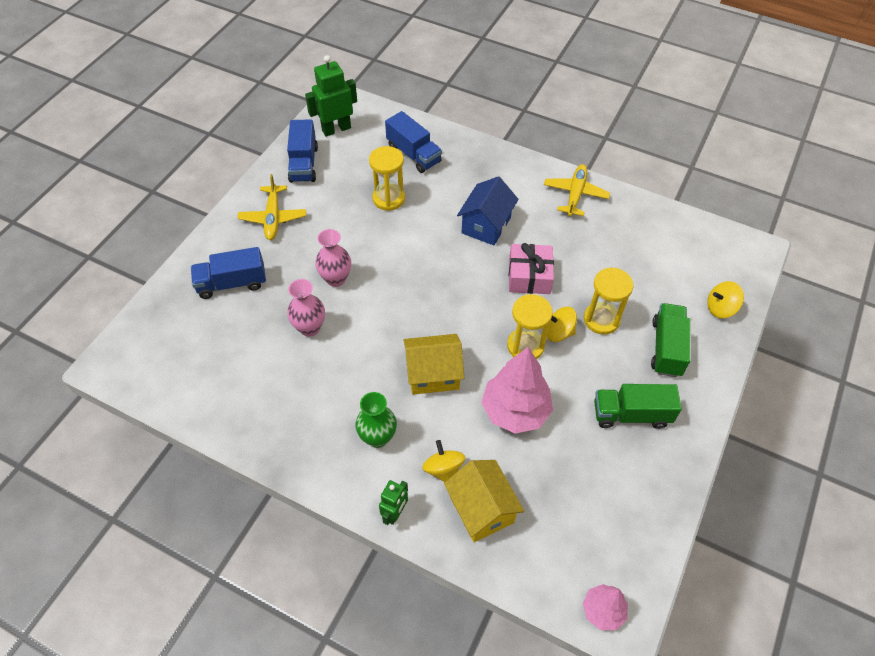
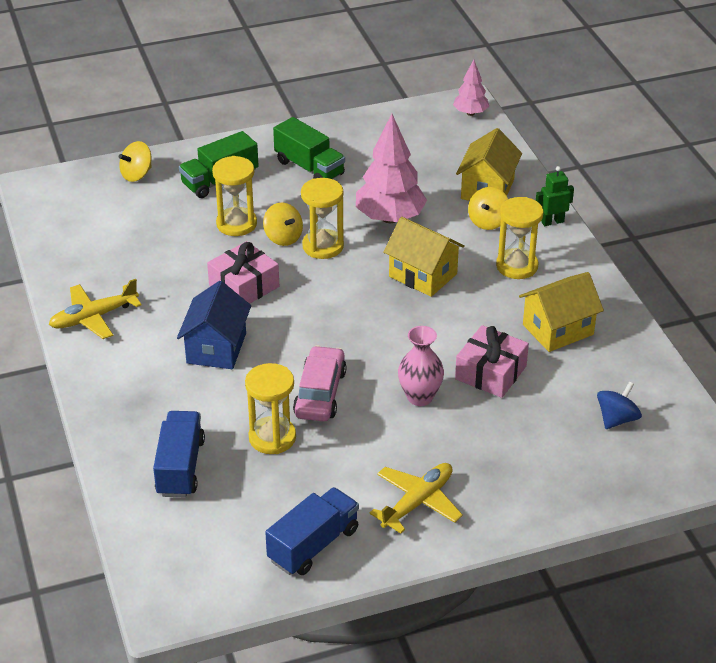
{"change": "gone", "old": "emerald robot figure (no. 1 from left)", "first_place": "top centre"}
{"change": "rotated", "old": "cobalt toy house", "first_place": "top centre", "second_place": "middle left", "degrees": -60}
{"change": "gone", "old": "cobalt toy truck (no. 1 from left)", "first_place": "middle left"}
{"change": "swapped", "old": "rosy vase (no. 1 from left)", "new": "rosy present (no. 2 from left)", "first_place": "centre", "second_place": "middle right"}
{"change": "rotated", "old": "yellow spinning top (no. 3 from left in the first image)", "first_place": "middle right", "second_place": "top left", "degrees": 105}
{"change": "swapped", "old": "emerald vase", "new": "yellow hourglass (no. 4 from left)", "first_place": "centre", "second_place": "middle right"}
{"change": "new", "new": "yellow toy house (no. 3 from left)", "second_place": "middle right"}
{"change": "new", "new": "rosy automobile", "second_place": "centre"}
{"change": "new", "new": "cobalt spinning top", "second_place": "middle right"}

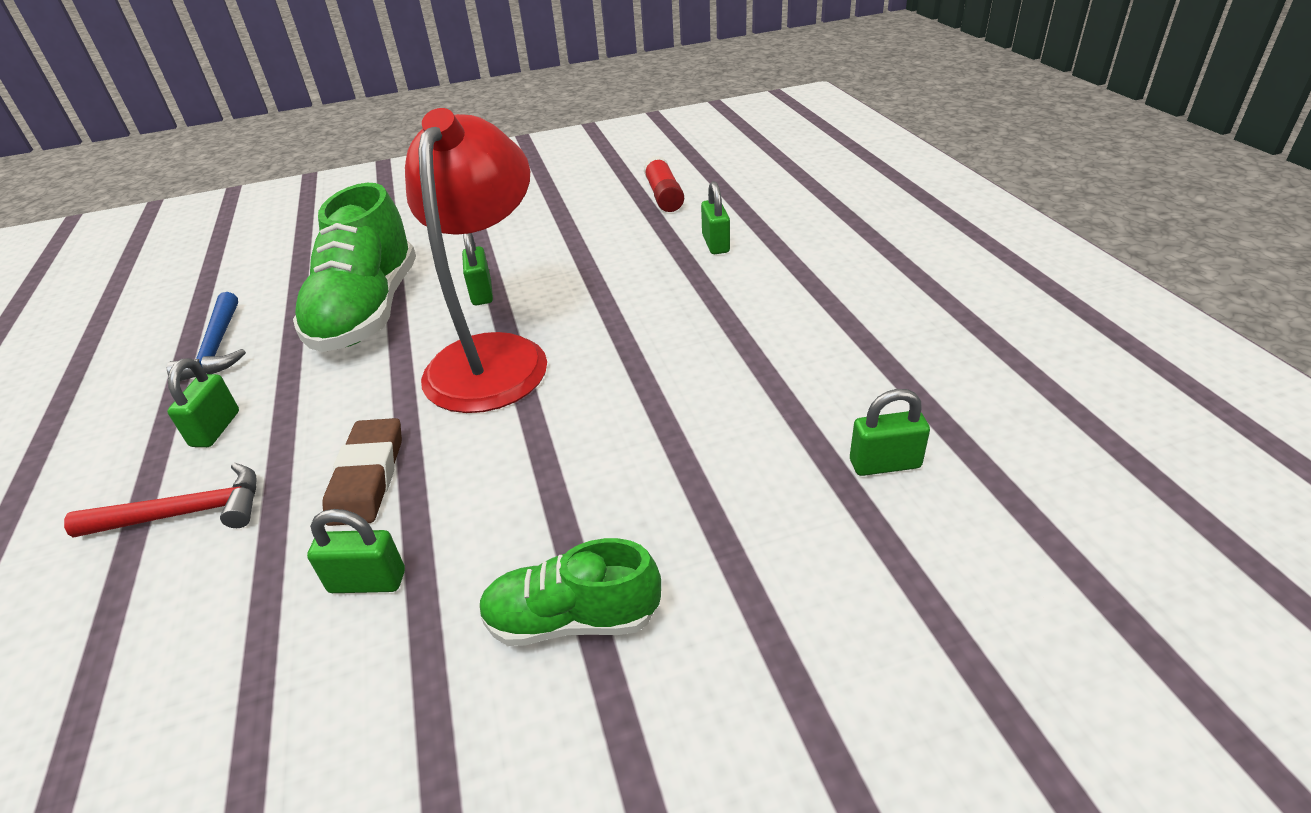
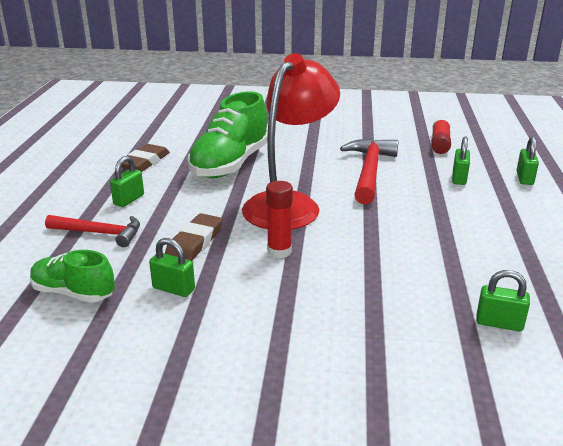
{"change": "shifted", "old": "emerald lock (no. 3 from left in the first image)", "new": "emerald lock (no. 5 from left)", "first_place": "top centre", "second_place": "middle right"}
{"change": "swapped", "old": "cobalt hammer", "new": "russet gum eraser (no. 1 from left)", "first_place": "middle left", "second_place": "middle left"}
{"change": "shifted", "old": "emerald shoe (no. 2 from left in the first image)", "new": "emerald shoe (no. 1 from left)", "first_place": "bottom centre", "second_place": "middle left"}
{"change": "new", "new": "crimson hammer (no. 2 from left)", "second_place": "centre"}
{"change": "new", "new": "crimson stick of glue (no. 1 from left)", "second_place": "centre"}

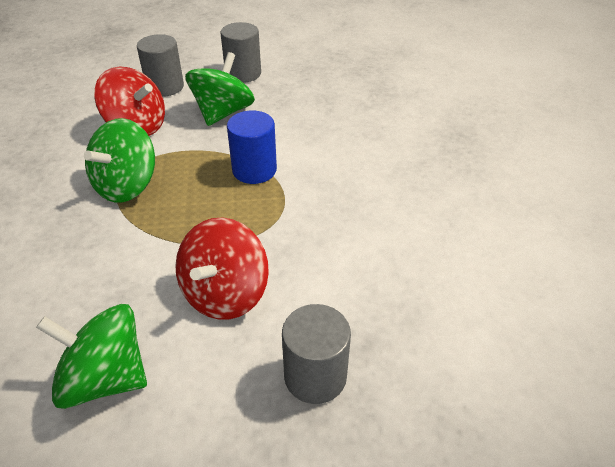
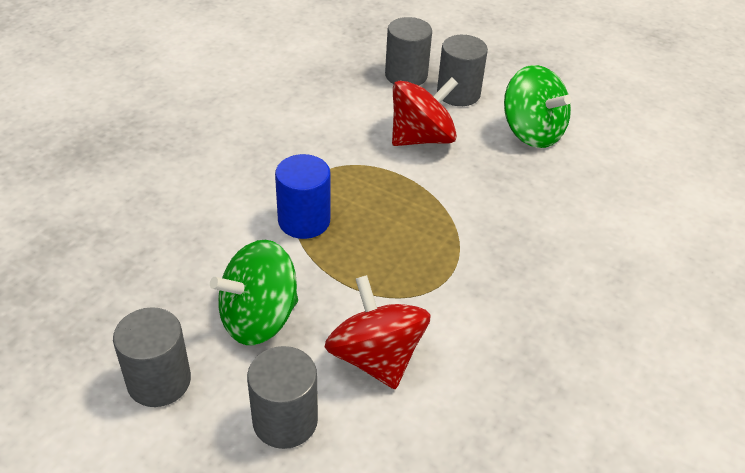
{"change": "gone", "old": "emerald spinning top (no. 2 from left)", "first_place": "middle left"}
{"change": "new", "new": "ash-grey cylinder (no. 4 from left)", "second_place": "top centre"}

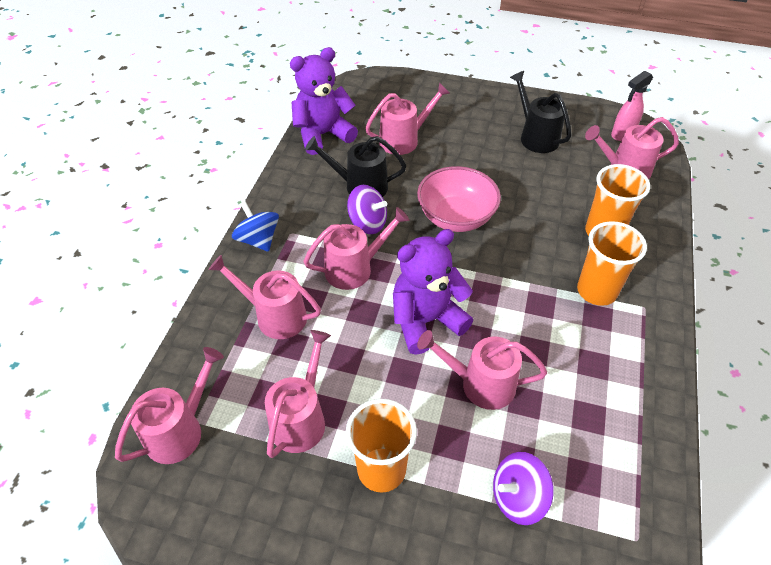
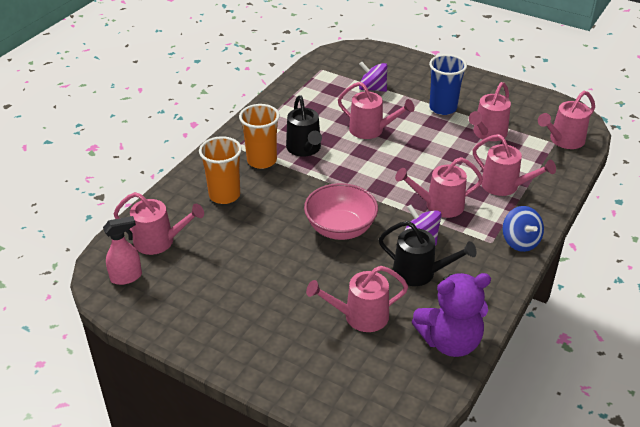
{"change": "shifted", "old": "black watering can (no. 2 from left in the first image)", "new": "black watering can (no. 1 from left)", "first_place": "top right", "second_place": "top centre"}
{"change": "gone", "old": "royal purple teddy bear (no. 2 from left)", "first_place": "centre"}
{"change": "repainted", "old": "bright orange tumbler (no. 1 from left)", "new": "cobalt tumbler", "first_place": "bottom centre", "second_place": "top right"}
{"change": "rotated", "old": "royal purple spinning top (no. 2 from left in the first image)", "first_place": "bottom right", "second_place": "top centre", "degrees": -150}

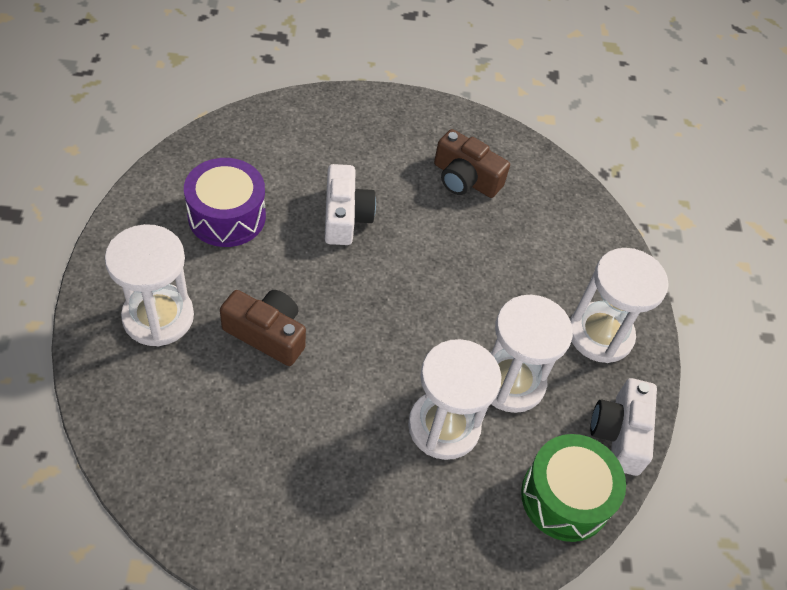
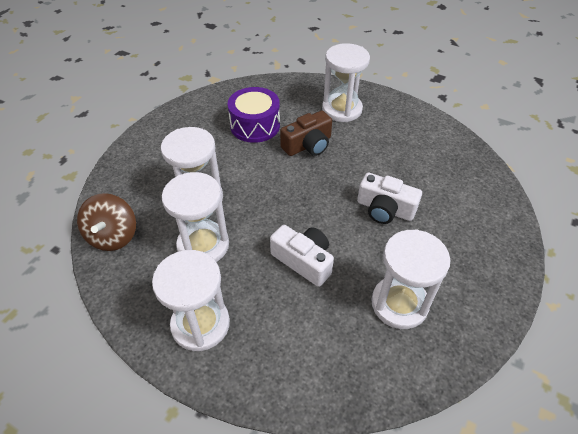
{"change": "swapped", "old": "russet camera (no. 2 from left)", "new": "white hourglass (no. 5 from left)", "first_place": "top centre", "second_place": "middle right"}
{"change": "shifted", "old": "royal purple snare drum", "first_place": "middle left", "second_place": "top centre"}
{"change": "shifted", "old": "white camera (no. 2 from left in the first image)", "new": "white camera (no. 1 from left)", "first_place": "bottom right", "second_place": "centre"}
{"change": "swapped", "old": "emerald snare drum", "new": "russet spinning top", "first_place": "bottom right", "second_place": "middle left"}

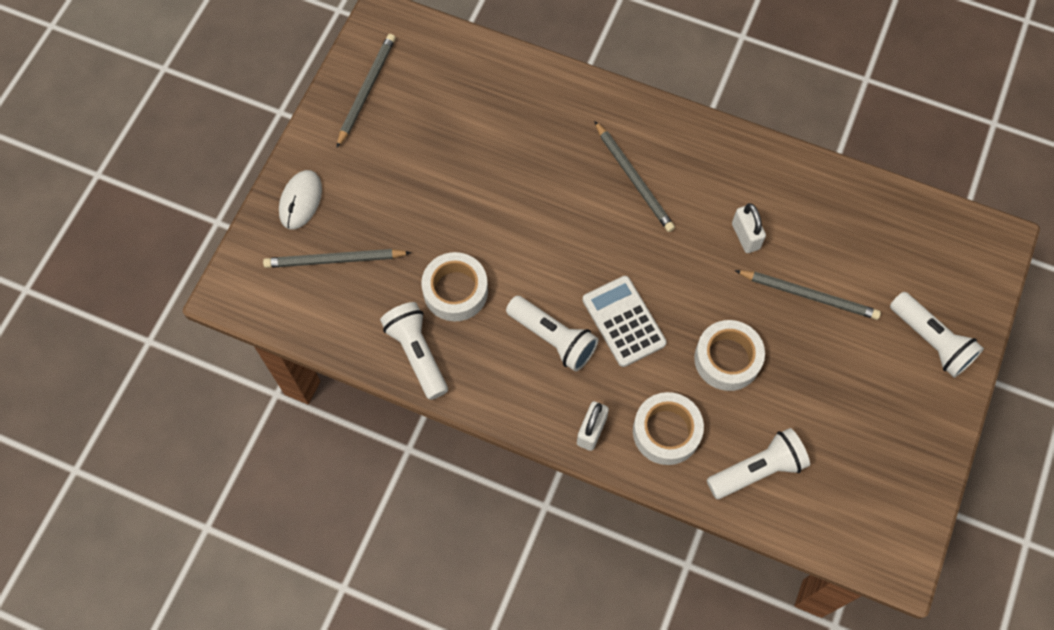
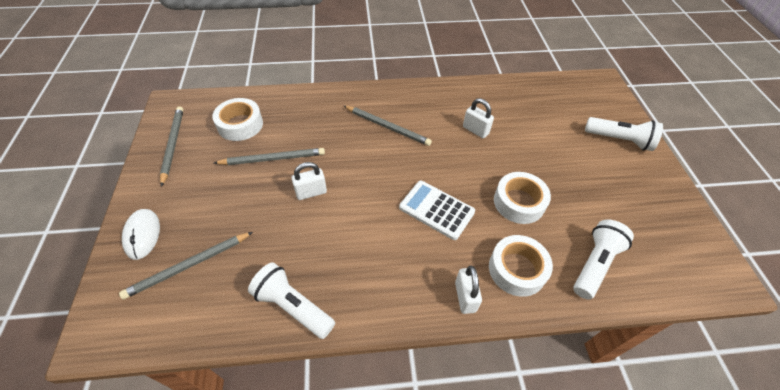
{"change": "shifted", "old": "white tape (no. 1 from left)", "first_place": "centre", "second_place": "top left"}
{"change": "shifted", "old": "ash-grey pencil (no. 4 from left in the first image)", "new": "ash-grey pencil (no. 3 from left)", "first_place": "middle right", "second_place": "centre"}
{"change": "gone", "old": "white pocket torch (no. 2 from left)", "first_place": "centre"}
{"change": "new", "new": "white lock (no. 1 from left)", "second_place": "centre"}

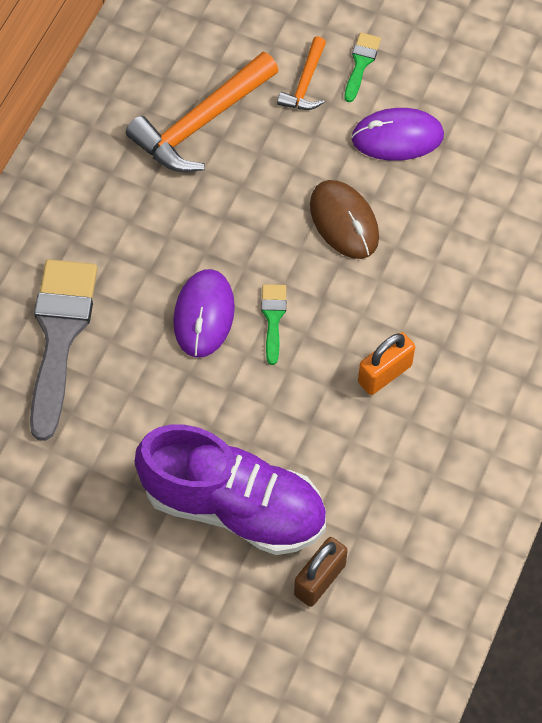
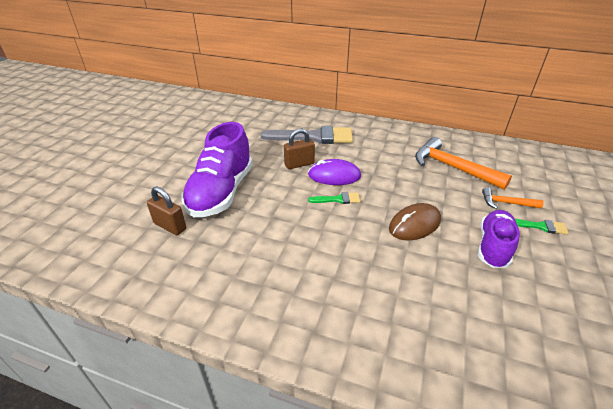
{"change": "swapped", "old": "royal purple PC mouse (no. 2 from left)", "new": "royal purple shoe (no. 2 from left)", "first_place": "top right", "second_place": "middle right"}
{"change": "gone", "old": "bright orange lock", "first_place": "middle right"}
{"change": "new", "new": "russet lock (no. 2 from left)", "second_place": "centre"}

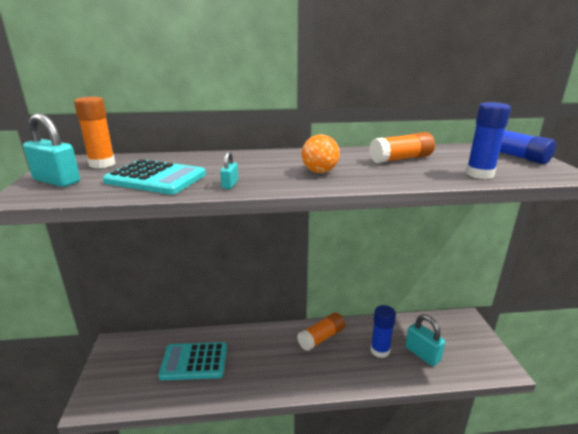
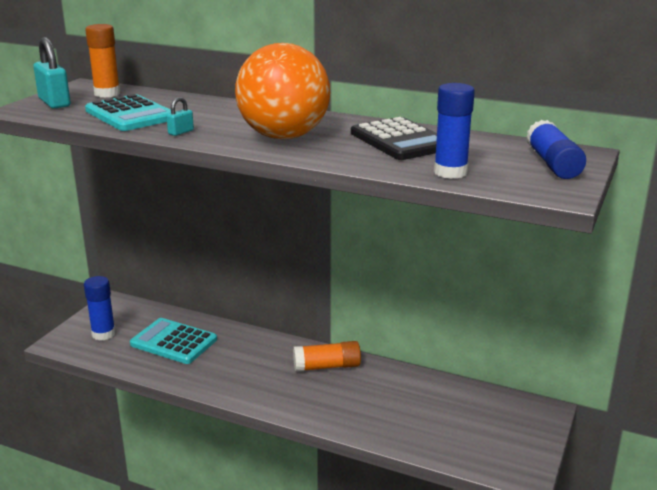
{"change": "swapped", "old": "bright orange stick of glue (no. 3 from left)", "new": "black adding machine", "first_place": "middle right", "second_place": "top centre"}
{"change": "scaled", "old": "bright orange sphere", "first_place": "centre", "second_place": "top centre", "factor": 2.14}
{"change": "shifted", "old": "cobalt stick of glue (no. 1 from left)", "first_place": "bottom centre", "second_place": "middle left"}
{"change": "gone", "old": "teal lock (no. 3 from left)", "first_place": "bottom right"}

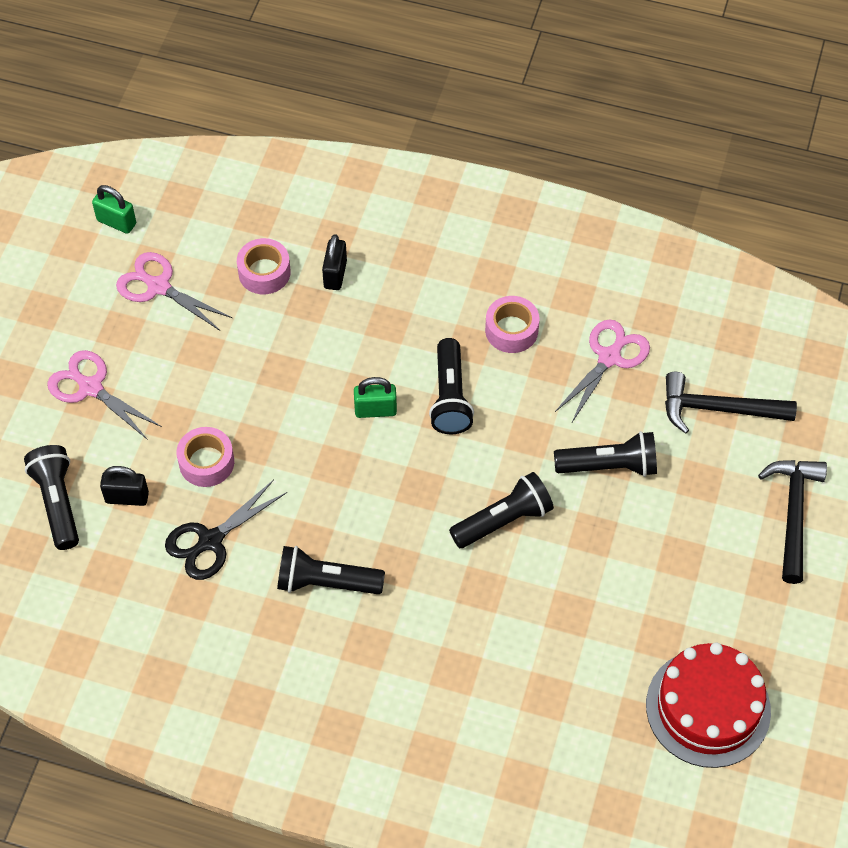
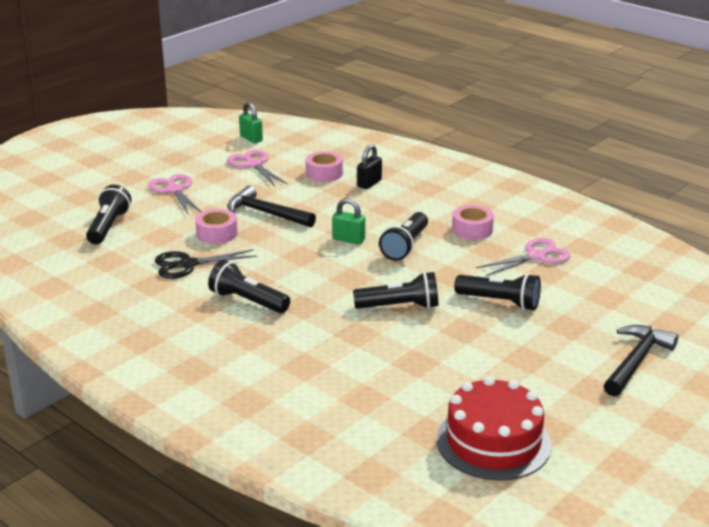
{"change": "shifted", "old": "black hammer (no. 1 from left)", "first_place": "middle right", "second_place": "centre"}
{"change": "gone", "old": "black lock (no. 1 from left)", "first_place": "middle left"}

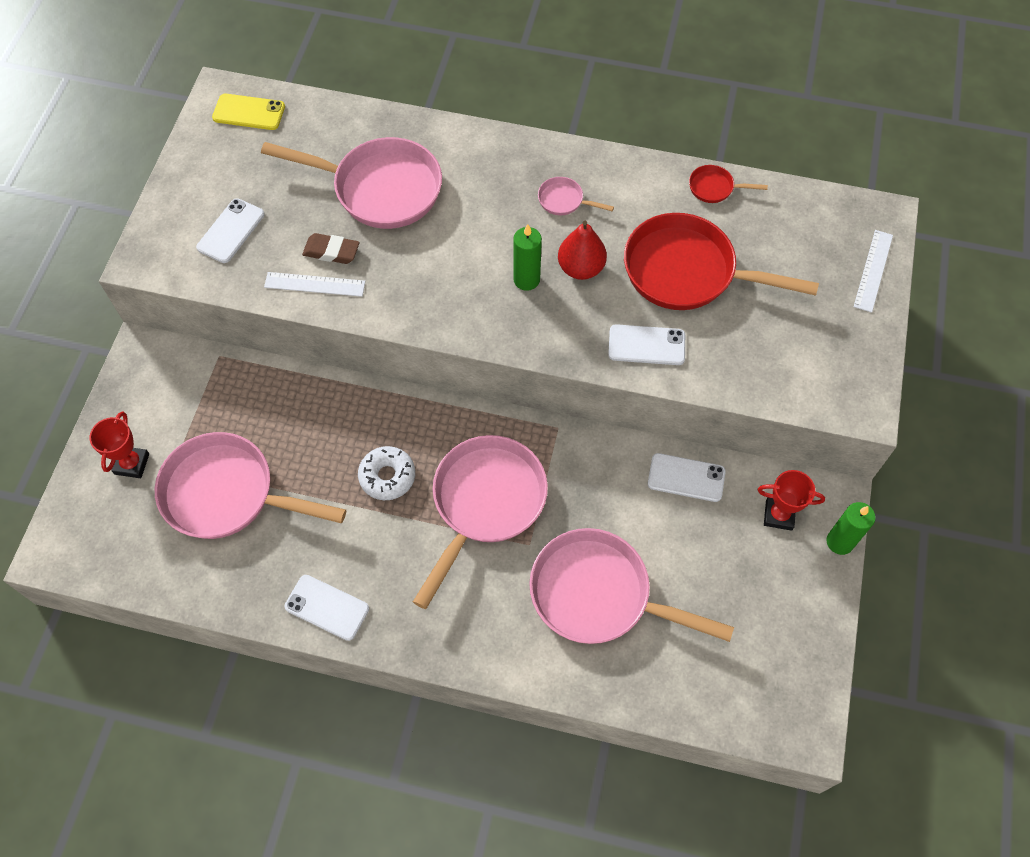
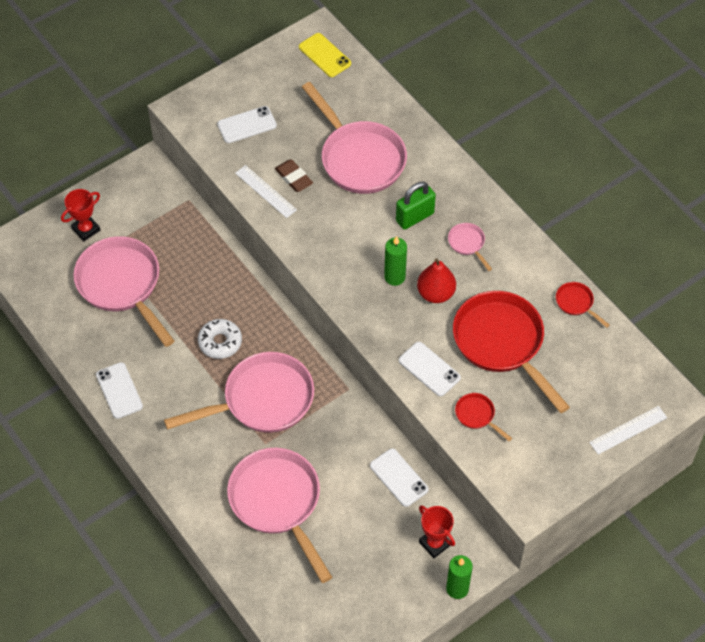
{"change": "new", "new": "emerald lock", "second_place": "top centre"}
{"change": "new", "new": "crimson pan (no. 1 from left)", "second_place": "middle right"}

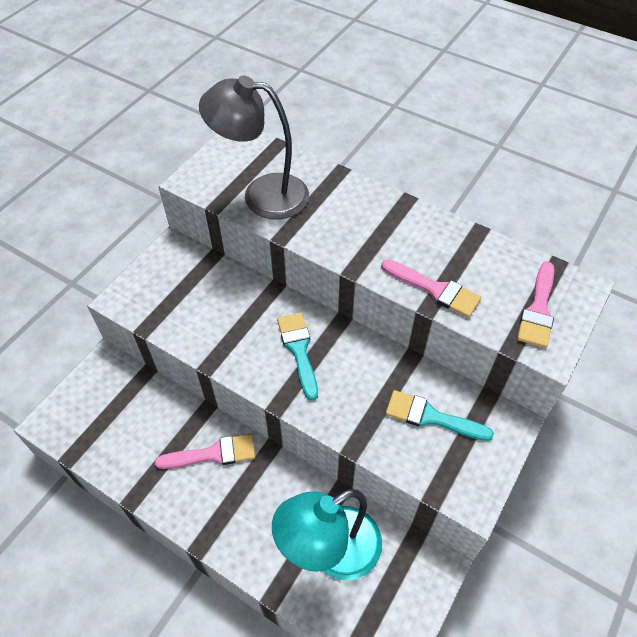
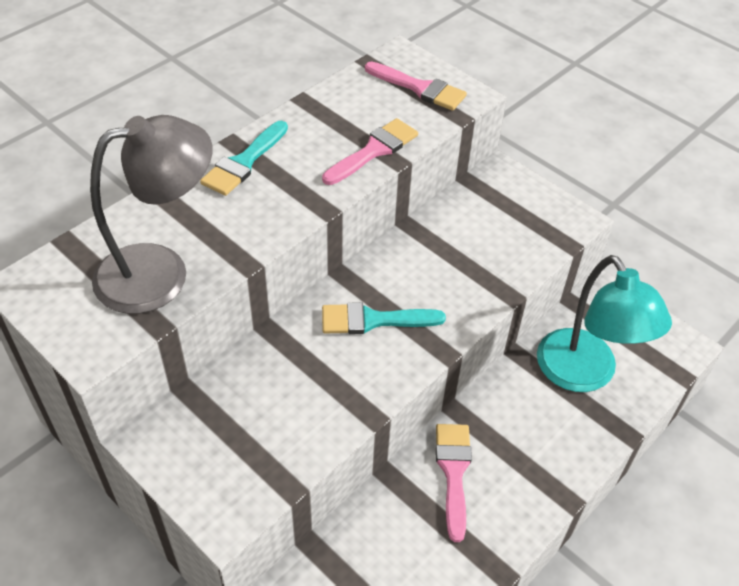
{"change": "rotated", "old": "ash-grey desk lamp", "first_place": "top centre", "second_place": "middle left", "degrees": -135}
{"change": "shifted", "old": "teal paintbrush (no. 2 from left in the first image)", "new": "teal paintbrush (no. 1 from left)", "first_place": "middle right", "second_place": "top left"}

